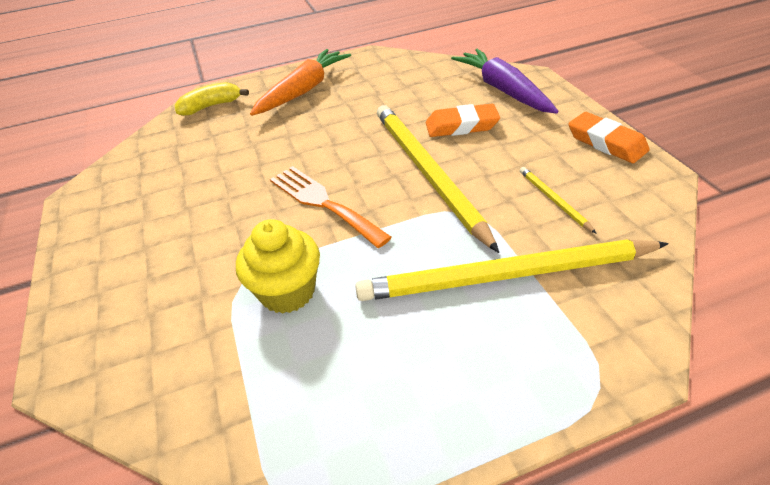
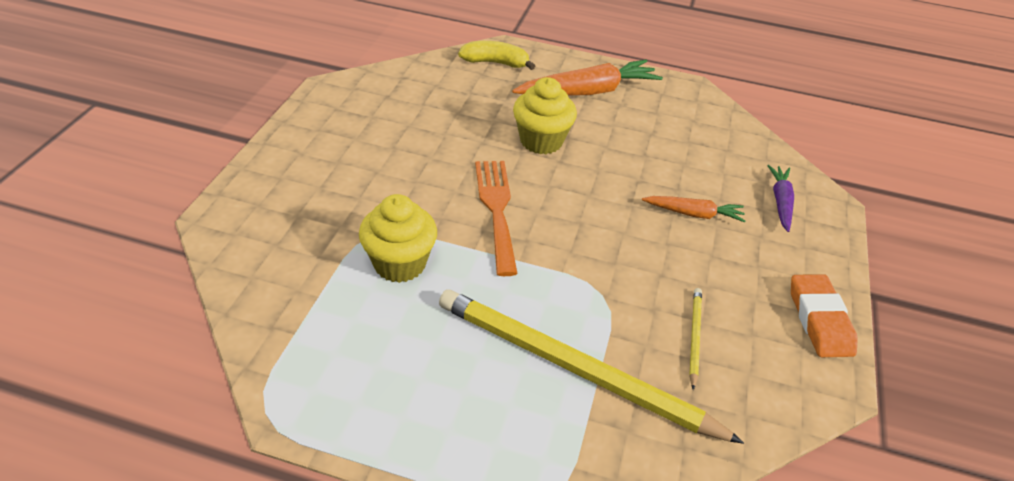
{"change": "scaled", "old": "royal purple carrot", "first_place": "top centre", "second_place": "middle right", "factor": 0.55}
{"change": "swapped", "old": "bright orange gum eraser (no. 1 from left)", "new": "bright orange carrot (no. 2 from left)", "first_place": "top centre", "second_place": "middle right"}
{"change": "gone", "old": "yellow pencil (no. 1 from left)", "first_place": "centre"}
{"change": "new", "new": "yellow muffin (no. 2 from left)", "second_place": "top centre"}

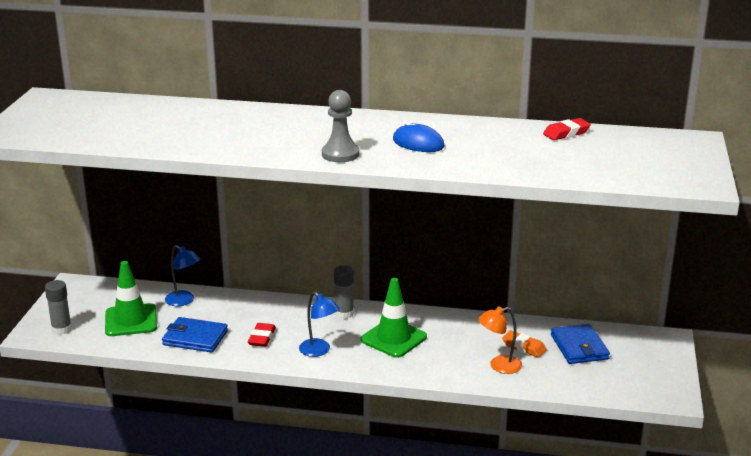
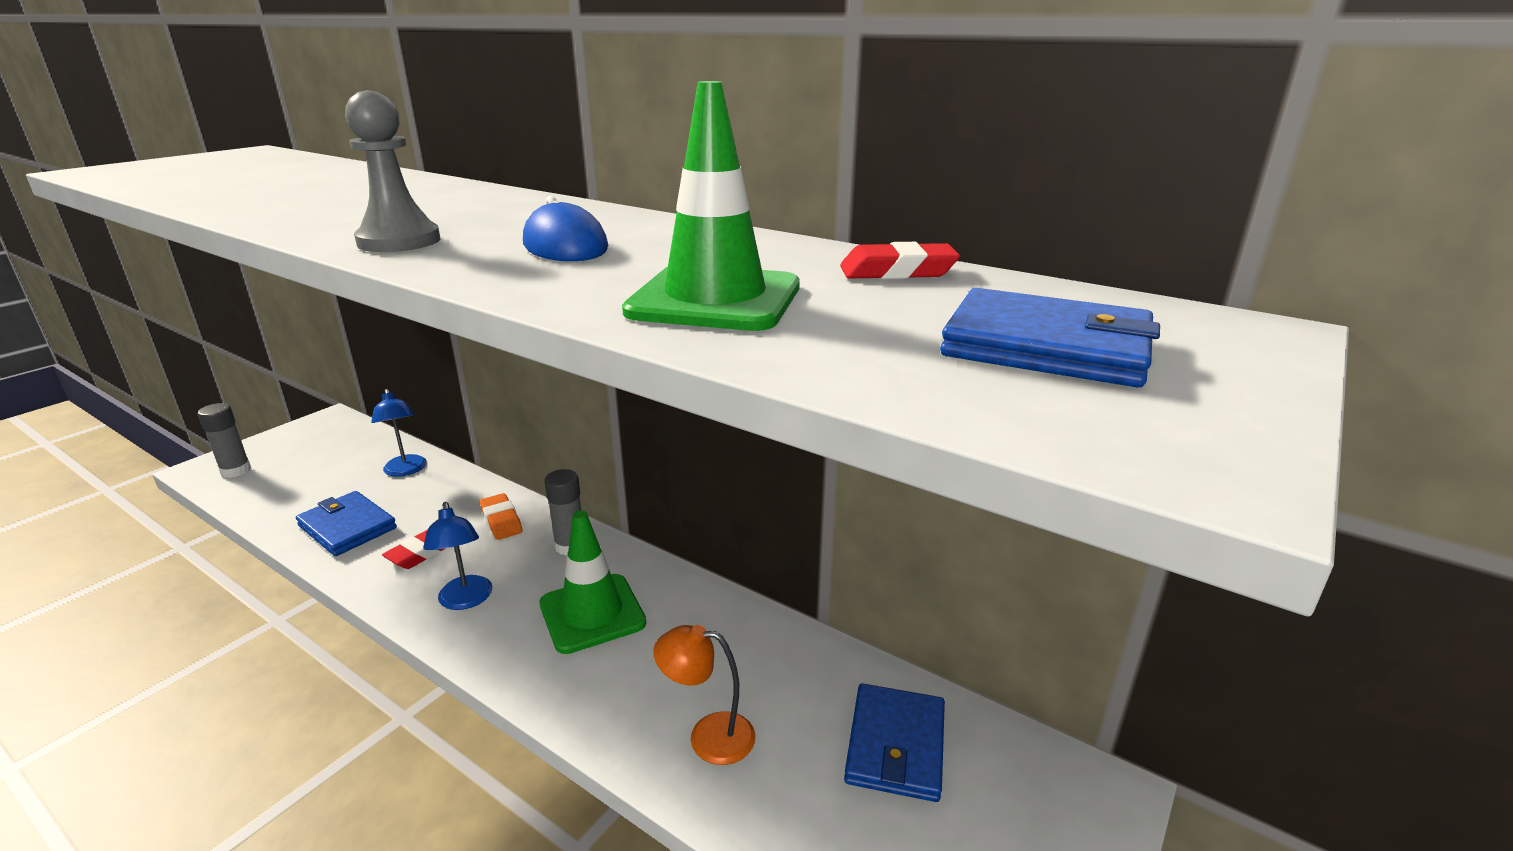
{"change": "shifted", "old": "emerald safety cone (no. 1 from left in the first image)", "new": "emerald safety cone (no. 2 from left)", "first_place": "middle left", "second_place": "top centre"}
{"change": "shifted", "old": "bright orange gum eraser", "first_place": "bottom right", "second_place": "middle left"}
{"change": "new", "new": "cobalt wallet (no. 3 from left)", "second_place": "middle right"}

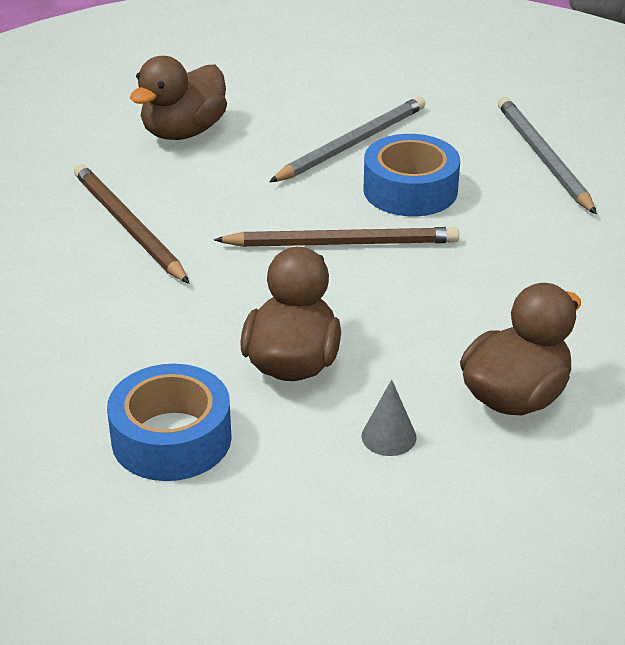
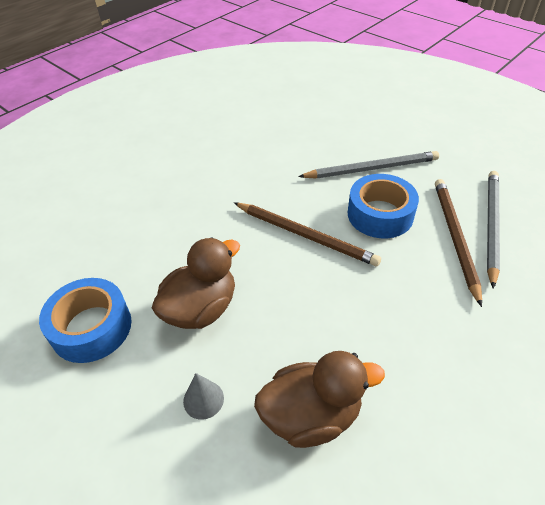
{"change": "gone", "old": "russet duck (no. 1 from left)", "first_place": "top left"}
{"change": "shifted", "old": "russet pencil (no. 1 from left in the first image)", "new": "russet pencil (no. 2 from left)", "first_place": "middle left", "second_place": "middle right"}

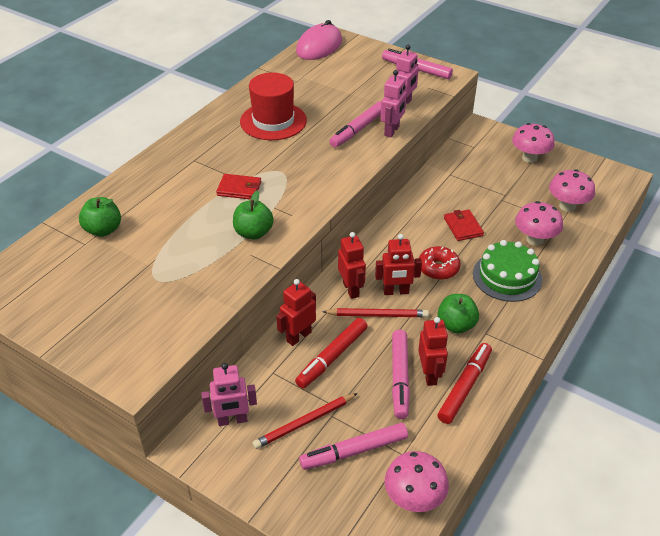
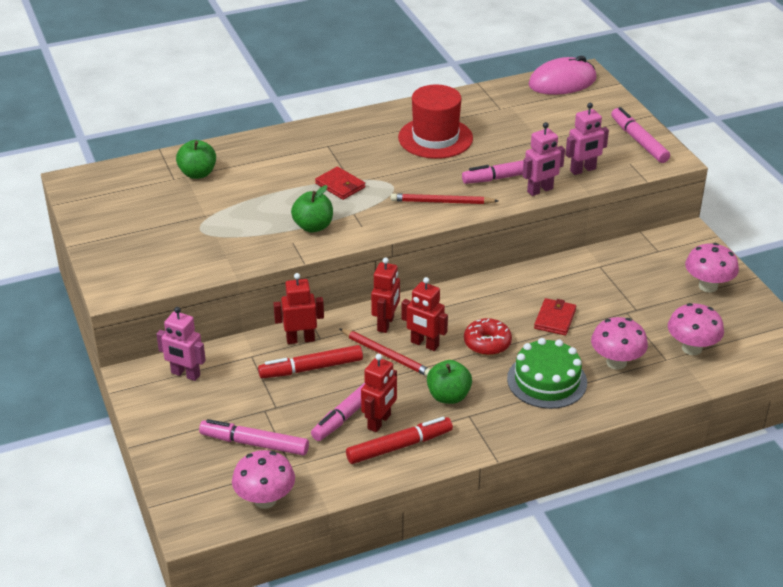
{"change": "shifted", "old": "crimson pencil (no. 1 from left in the first image)", "new": "crimson pencil (no. 2 from left)", "first_place": "bottom centre", "second_place": "centre"}

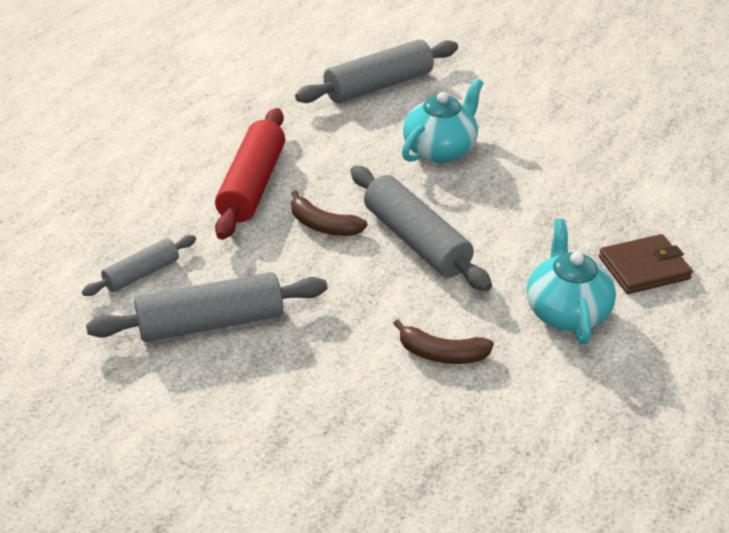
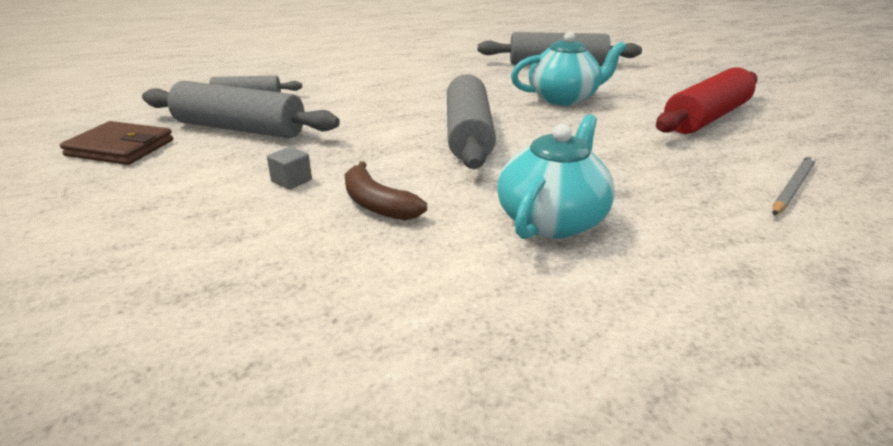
{"change": "shifted", "old": "crimson rolling pin", "first_place": "top centre", "second_place": "top right"}
{"change": "gone", "old": "russet banana fruit (no. 1 from left)", "first_place": "centre"}
{"change": "shifted", "old": "russet wallet", "first_place": "middle right", "second_place": "top left"}
{"change": "new", "new": "ash-grey cube", "second_place": "middle left"}
{"change": "new", "new": "ash-grey pencil", "second_place": "middle right"}

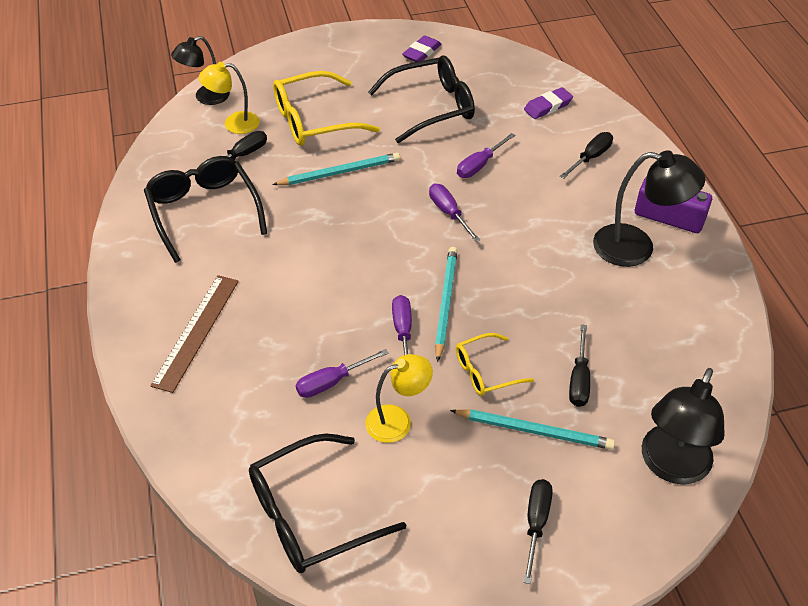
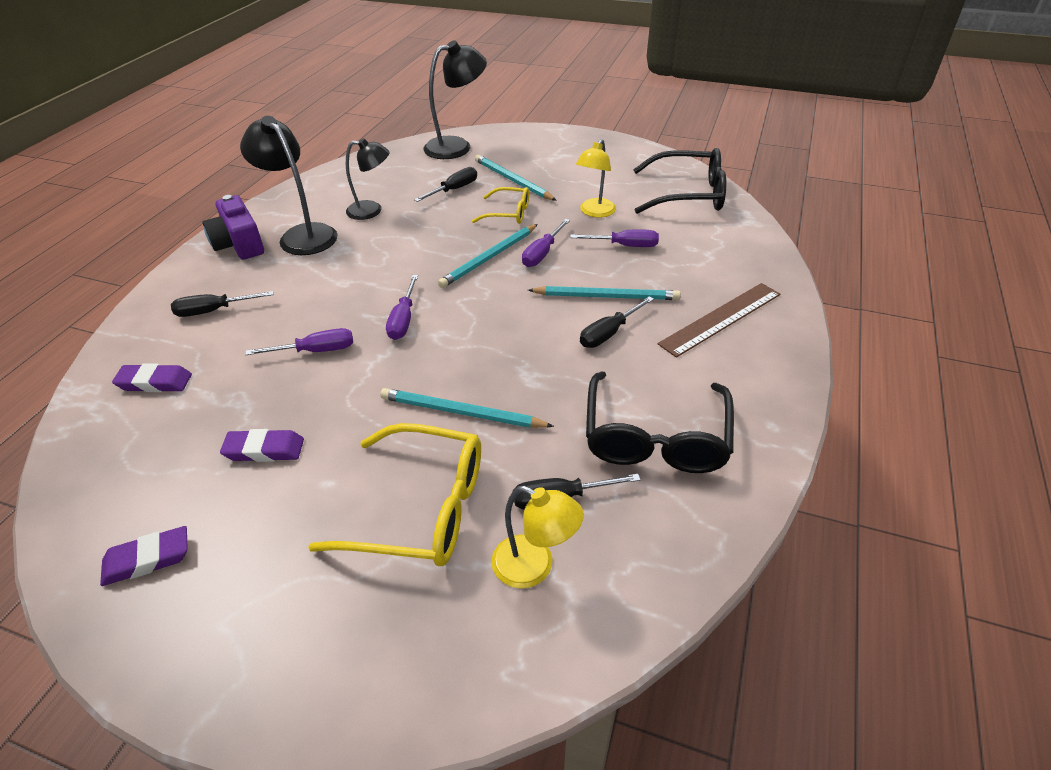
{"change": "shifted", "old": "black desk lamp (no. 1 from left in the first image)", "new": "black desk lamp (no. 2 from left)", "first_place": "top left", "second_place": "top centre"}
{"change": "swapped", "old": "black spectacles (no. 3 from left)", "new": "royal purple gum eraser (no. 3 from left)", "first_place": "top centre", "second_place": "middle left"}
{"change": "rotated", "old": "yellow desk lamp (no. 2 from left)", "first_place": "centre", "second_place": "top centre", "degrees": -75}
{"change": "shifted", "old": "black flat screwdriver (no. 2 from left in the first image)", "new": "black flat screwdriver (no. 4 from left)", "first_place": "bottom centre", "second_place": "centre"}
{"change": "new", "new": "teal pencil (no. 4 from left)", "second_place": "centre"}

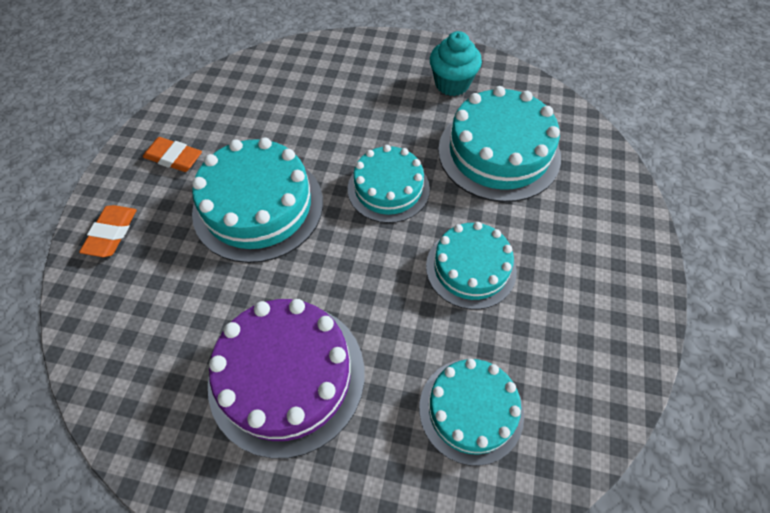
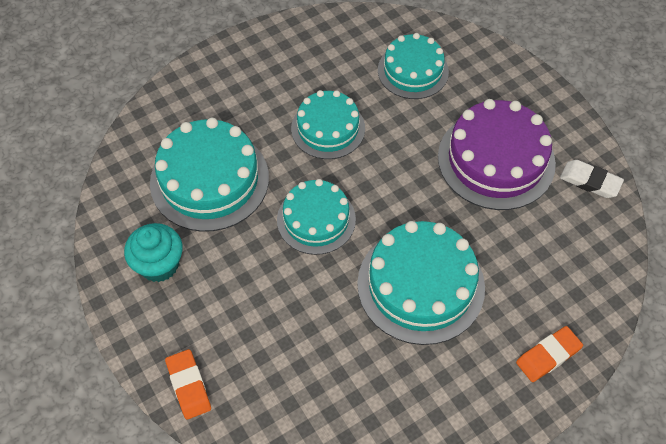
{"change": "shifted", "old": "bright orange gum eraser (no. 2 from left in the first image)", "new": "bright orange gum eraser (no. 1 from left)", "first_place": "top left", "second_place": "bottom left"}
{"change": "new", "new": "white gum eraser", "second_place": "middle right"}

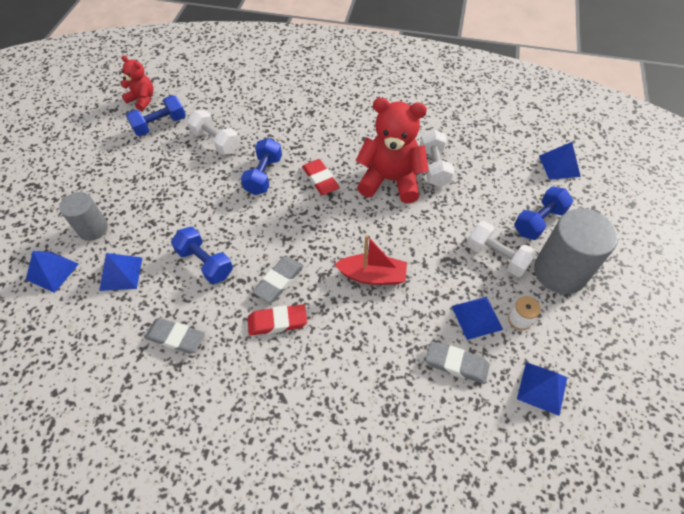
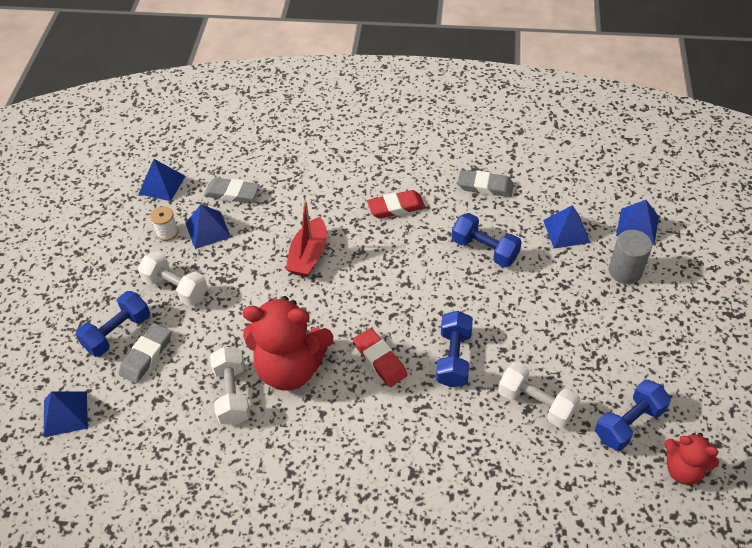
{"change": "gone", "old": "ash-grey cylinder (no. 2 from left)", "first_place": "middle right"}
{"change": "rotated", "old": "crimson toy boat", "first_place": "centre", "second_place": "centre", "degrees": -75}
{"change": "shifted", "old": "ash-grey gum eraser (no. 2 from left in the first image)", "new": "ash-grey gum eraser (no. 1 from left)", "first_place": "centre", "second_place": "middle left"}

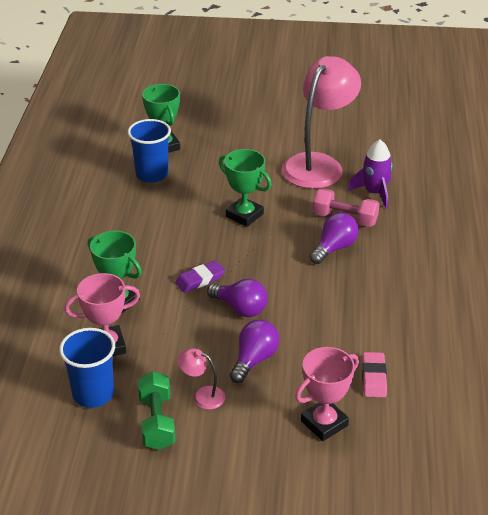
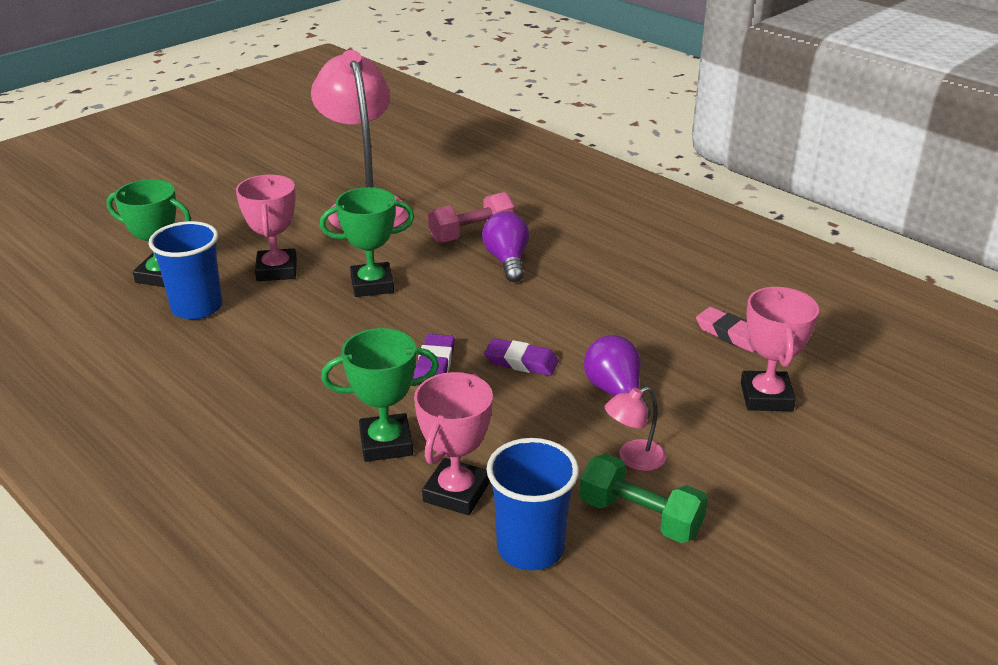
{"change": "gone", "old": "royal purple rocket", "first_place": "middle right"}
{"change": "swapped", "old": "royal purple light bulb (no. 1 from left)", "new": "royal purple gum eraser (no. 2 from left)", "first_place": "centre", "second_place": "centre"}
{"change": "new", "new": "rosy prize cup (no. 1 from left)", "second_place": "middle left"}

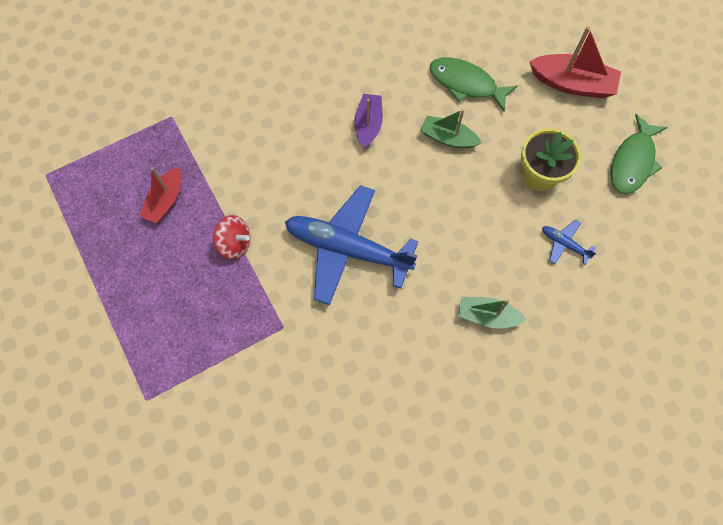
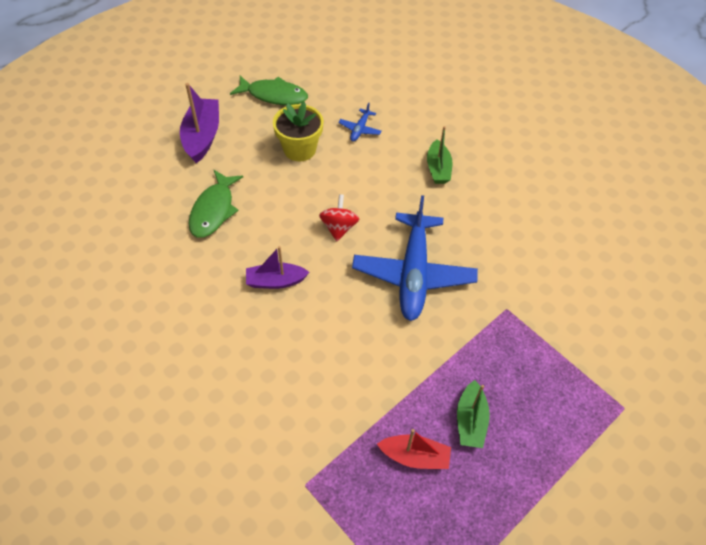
{"change": "repainted", "old": "crimson toy boat (no. 2 from left)", "new": "royal purple toy boat (no. 1 from left)", "first_place": "top right", "second_place": "top left"}
{"change": "shifted", "old": "emerald toy boat (no. 1 from left in the first image)", "new": "emerald toy boat (no. 2 from left)", "first_place": "top centre", "second_place": "bottom right"}
{"change": "shifted", "old": "crimson spinning top", "first_place": "middle left", "second_place": "centre"}

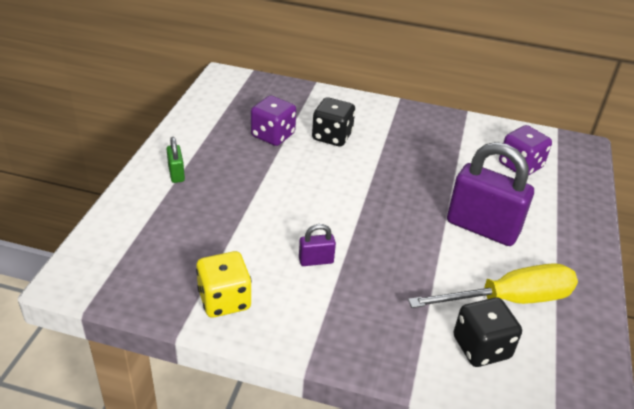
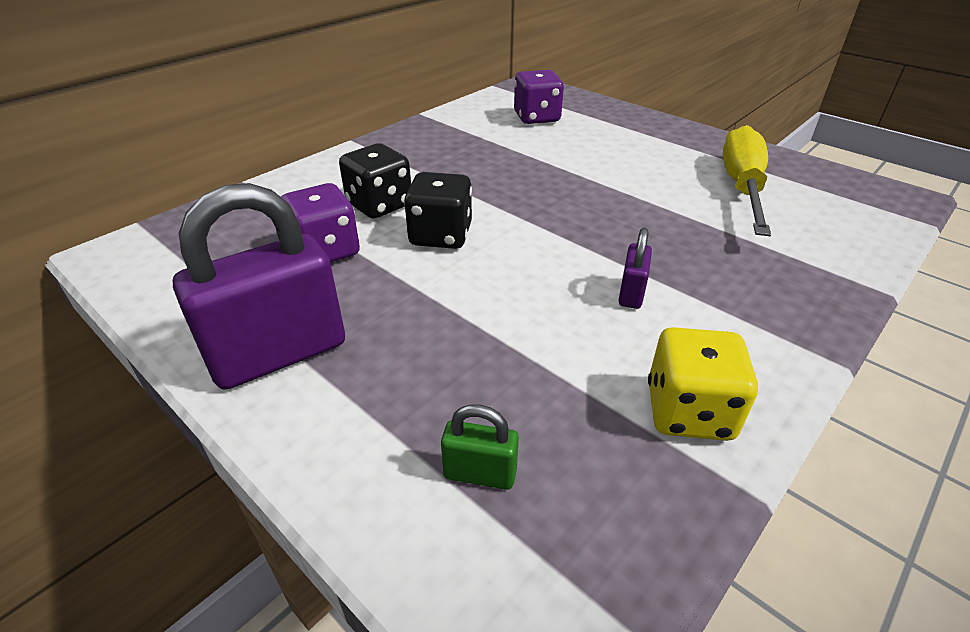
{"change": "shifted", "old": "emerald lock", "first_place": "middle left", "second_place": "bottom centre"}
{"change": "shifted", "old": "royal purple lock (no. 2 from left in the first image)", "new": "royal purple lock (no. 1 from left)", "first_place": "middle right", "second_place": "middle left"}
{"change": "shifted", "old": "black dice (no. 2 from left)", "first_place": "bottom right", "second_place": "top centre"}

